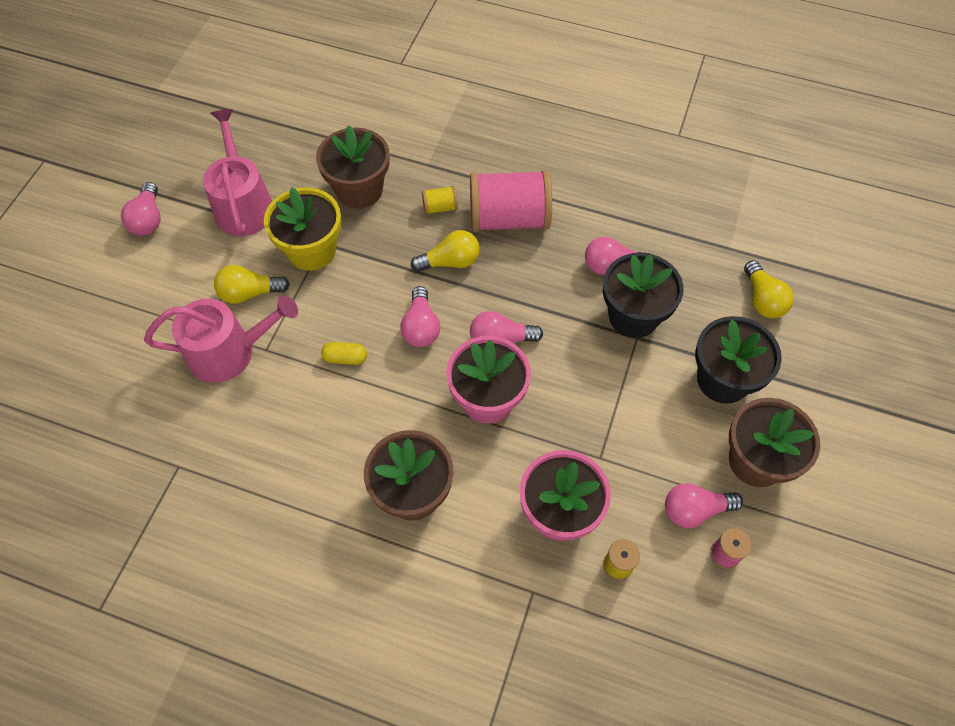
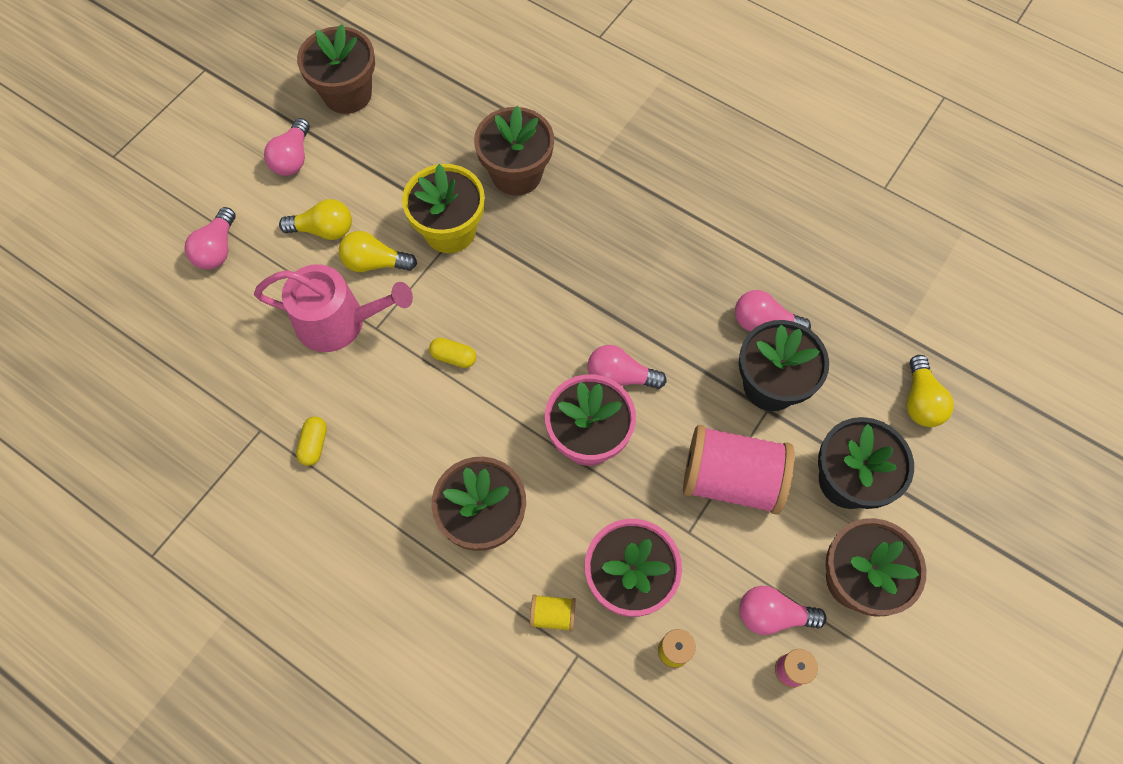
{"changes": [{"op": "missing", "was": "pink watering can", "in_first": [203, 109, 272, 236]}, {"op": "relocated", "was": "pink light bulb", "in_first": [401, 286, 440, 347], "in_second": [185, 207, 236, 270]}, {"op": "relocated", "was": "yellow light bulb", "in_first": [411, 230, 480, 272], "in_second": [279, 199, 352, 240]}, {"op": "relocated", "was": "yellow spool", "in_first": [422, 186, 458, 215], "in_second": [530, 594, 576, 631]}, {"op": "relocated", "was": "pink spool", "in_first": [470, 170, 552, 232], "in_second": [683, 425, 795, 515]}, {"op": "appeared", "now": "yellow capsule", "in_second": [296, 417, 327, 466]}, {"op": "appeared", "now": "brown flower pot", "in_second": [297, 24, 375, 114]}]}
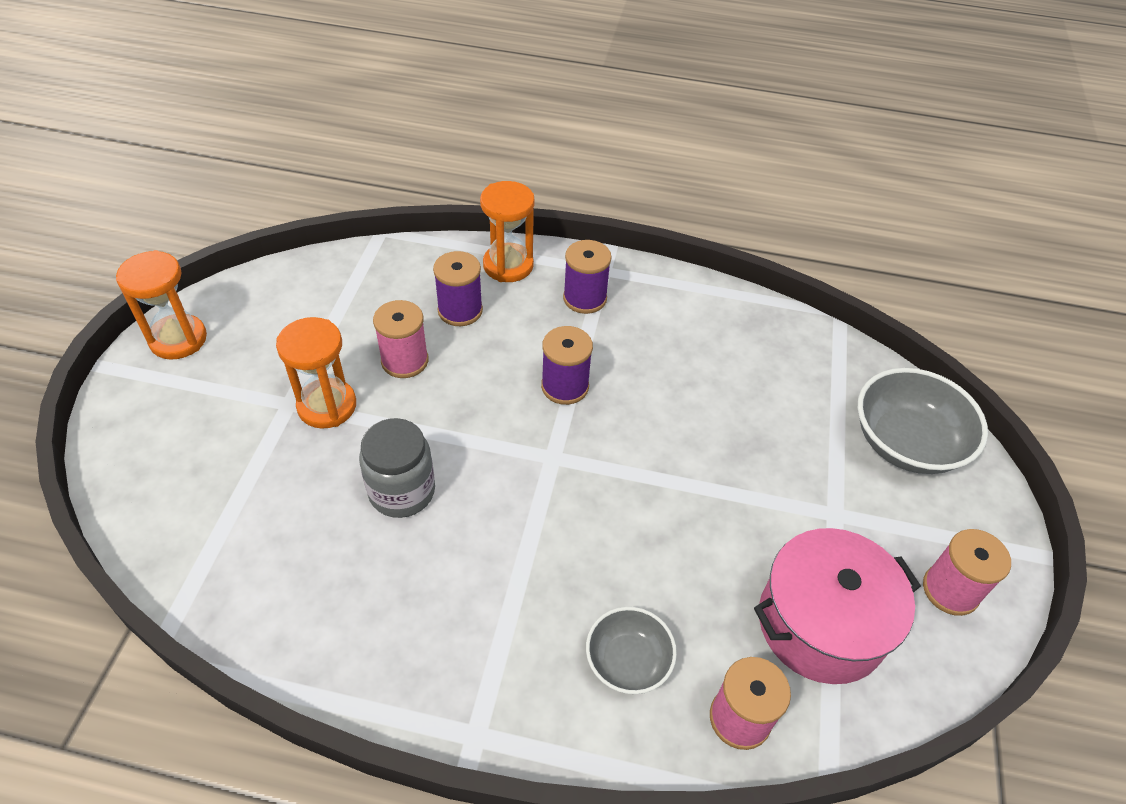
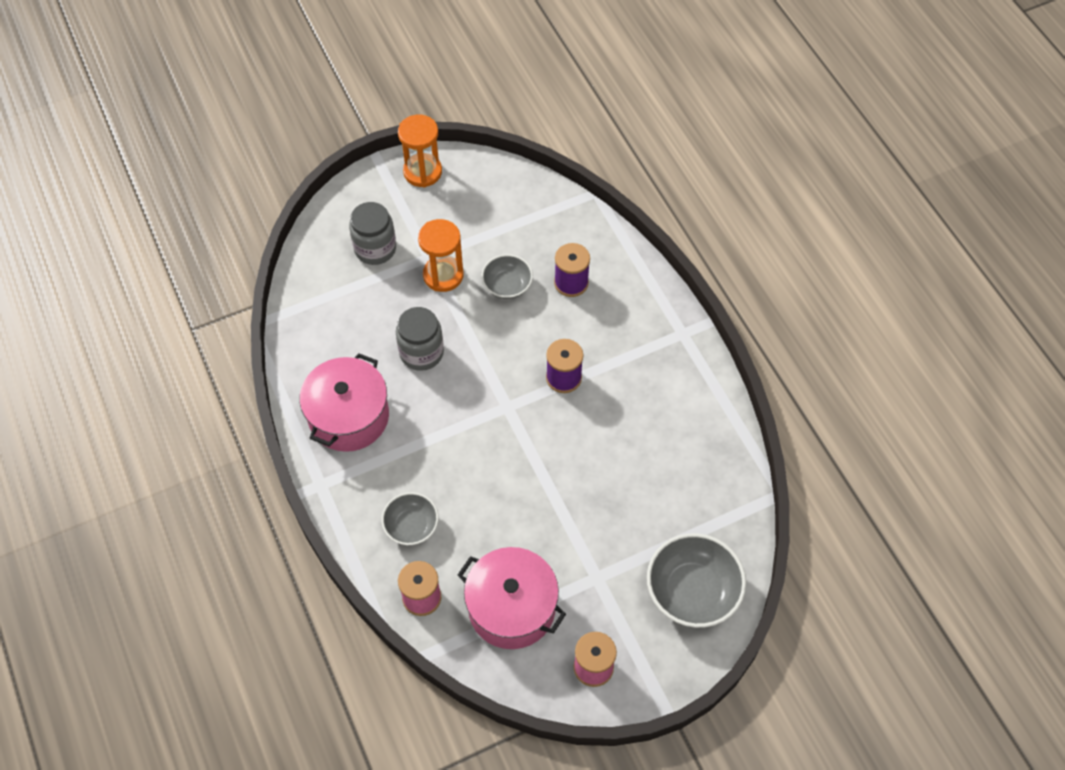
{"changes": [{"op": "exchanged", "was": "pink spool", "now": "grey bowl", "in_first": [373, 300, 428, 378], "in_second": [481, 254, 533, 299]}, {"op": "missing", "was": "orange hourglass", "in_first": [480, 181, 535, 282]}, {"op": "missing", "was": "purple spool", "in_first": [563, 240, 612, 314]}, {"op": "appeared", "now": "pink pot", "in_second": [300, 353, 389, 452]}, {"op": "appeared", "now": "grey jar", "in_second": [349, 202, 396, 265]}]}
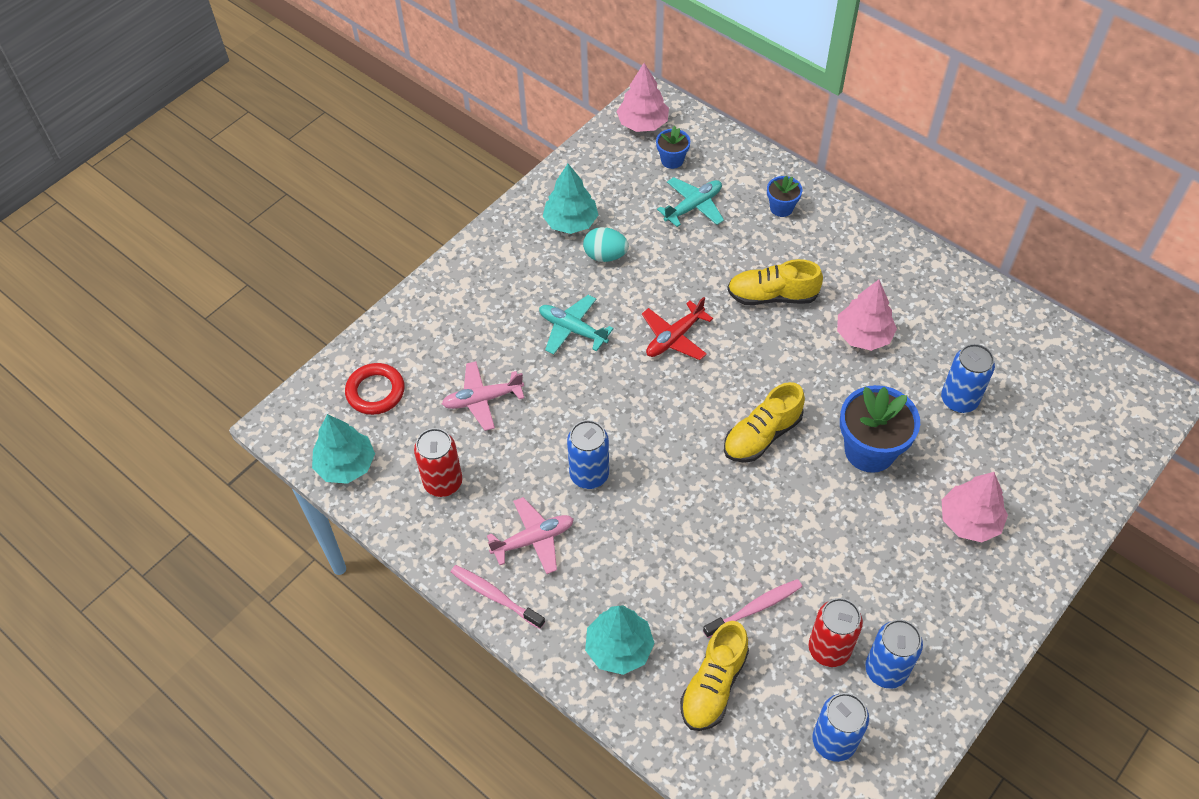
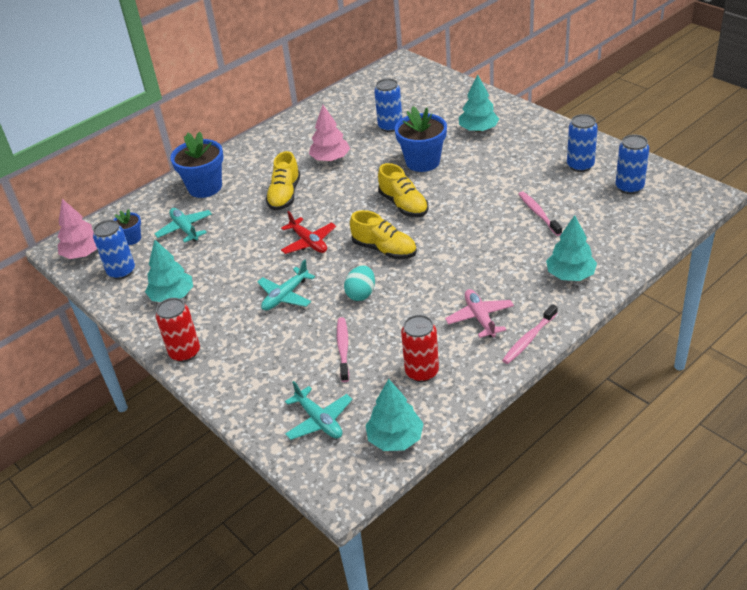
{"changes": [{"op": "exchanged", "was": "red ring", "now": "turquoise plane", "in_first": [345, 363, 405, 415], "in_second": [285, 381, 353, 440]}, {"op": "exchanged", "was": "pink plane", "now": "pink toothbrush", "in_first": [442, 361, 524, 431], "in_second": [337, 317, 349, 382]}, {"op": "relocated", "was": "blue can", "in_first": [567, 420, 609, 489], "in_second": [93, 220, 135, 279]}, {"op": "relocated", "was": "turquoise egg", "in_first": [583, 227, 629, 262], "in_second": [344, 265, 375, 301]}, {"op": "relocated", "was": "yellow shoe", "in_first": [680, 621, 749, 731], "in_second": [350, 210, 417, 259]}, {"op": "size", "was": "blue flower pot", "in_first": [767, 176, 802, 217], "in_second": [170, 131, 224, 198], "ratio": 1.92}, {"op": "relocated", "was": "red can", "in_first": [808, 598, 863, 667], "in_second": [156, 298, 200, 362]}, {"op": "colour", "was": "pink tree", "now": "turquoise tree", "in_first": [942, 472, 1008, 542], "in_second": [459, 75, 499, 132]}]}
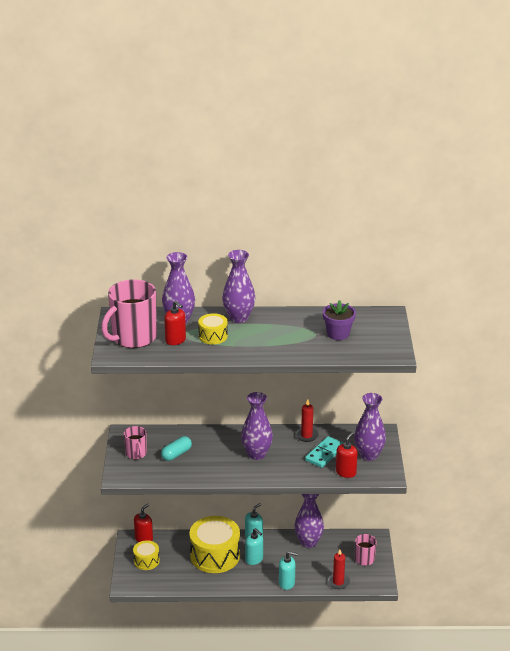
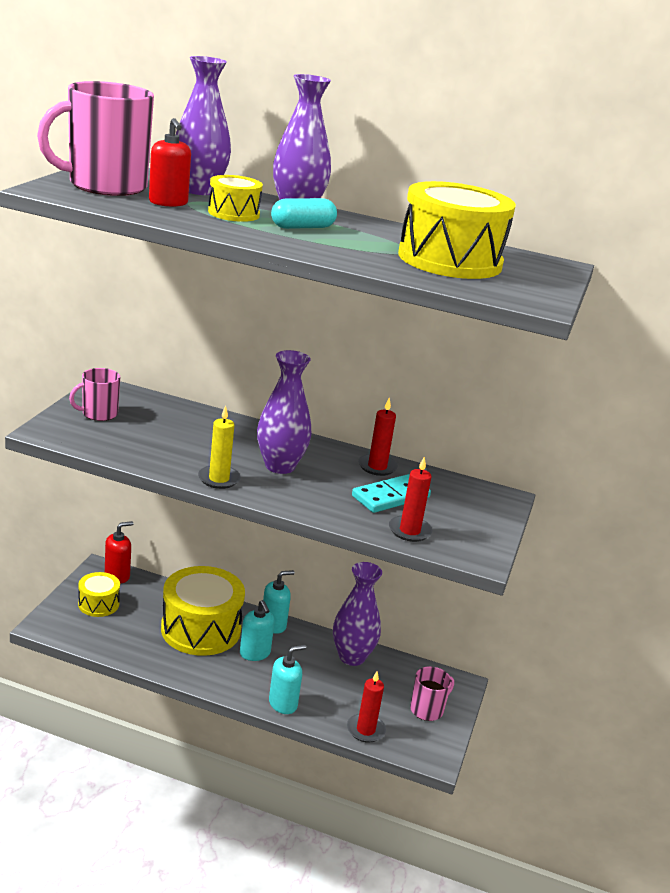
{"changes": [{"op": "spun", "was": "pink mug", "in_first": [124, 426, 147, 459], "in_second": [69, 368, 120, 421], "clockwise": 60}, {"op": "relocated", "was": "turquoise capsule", "in_first": [161, 436, 192, 461], "in_second": [271, 198, 337, 229]}, {"op": "spun", "was": "turquoise soap dispenser", "in_first": [279, 551, 298, 590], "in_second": [269, 645, 306, 714], "clockwise": -60}, {"op": "exchanged", "was": "purple flower pot", "now": "yellow drum", "in_first": [323, 300, 356, 340], "in_second": [398, 181, 516, 279]}, {"op": "exchanged", "was": "red soap dispenser", "now": "red candle", "in_first": [336, 432, 357, 478], "in_second": [389, 457, 432, 542]}, {"op": "missing", "was": "purple vase", "in_first": [354, 393, 386, 461]}, {"op": "appeared", "now": "yellow candle", "in_second": [198, 406, 241, 489]}]}
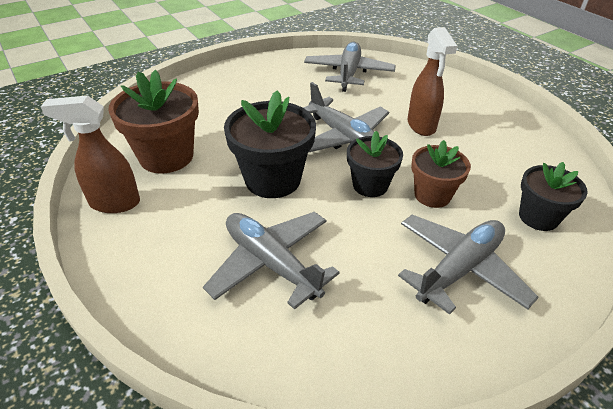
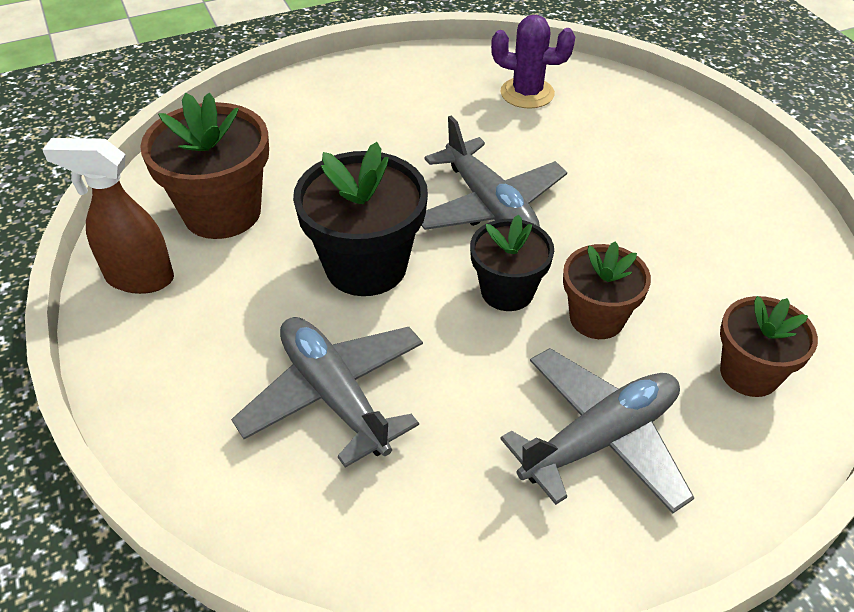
{"changes": [{"op": "exchanged", "was": "grey plane", "now": "purple cactus", "in_first": [304, 42, 396, 92], "in_second": [491, 15, 575, 109]}, {"op": "missing", "was": "brown spray bottle", "in_first": [407, 27, 457, 136]}, {"op": "colour", "was": "black flower pot", "now": "brown flower pot", "in_first": [519, 162, 588, 231], "in_second": [720, 296, 818, 397]}]}
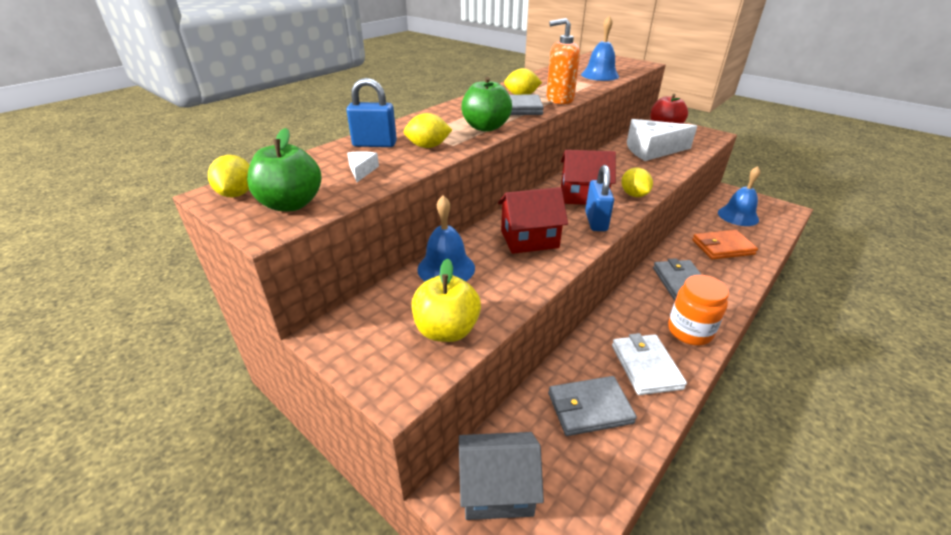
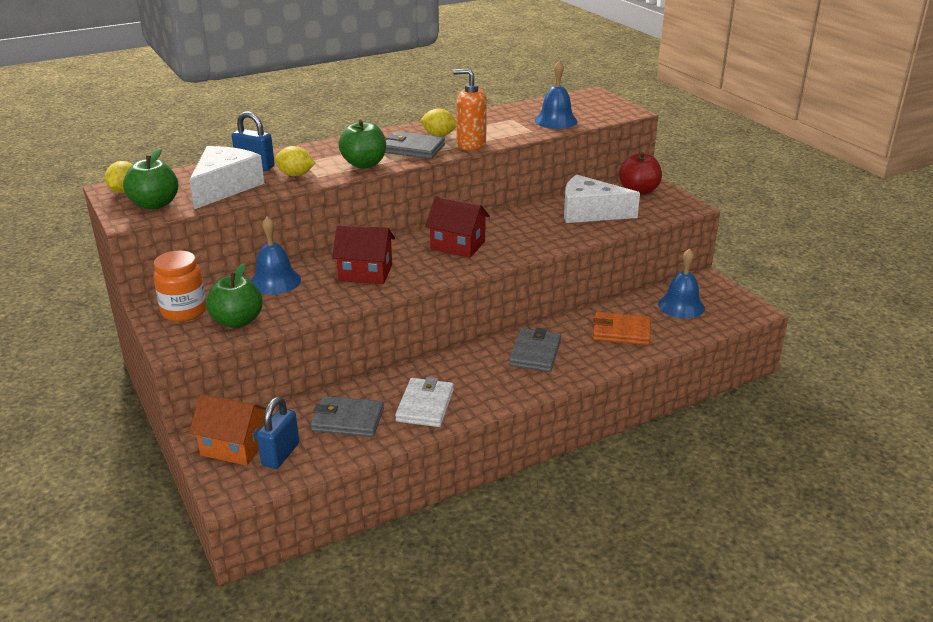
{"changes": [{"op": "size", "was": "white cheese", "in_first": [347, 151, 379, 182], "in_second": [189, 146, 265, 209], "ratio": 2.5}, {"op": "colour", "was": "yellow apple", "now": "green apple", "in_first": [412, 258, 481, 342], "in_second": [206, 263, 263, 328]}, {"op": "colour", "was": "grey house", "now": "orange house", "in_first": [459, 432, 544, 520], "in_second": [189, 394, 266, 466]}, {"op": "relocated", "was": "blue padlock", "in_first": [585, 165, 614, 231], "in_second": [257, 397, 299, 469]}, {"op": "missing", "was": "yellow lemon", "in_first": [621, 168, 653, 197]}, {"op": "relocated", "was": "orange jar", "in_first": [668, 275, 729, 345], "in_second": [153, 250, 206, 322]}]}
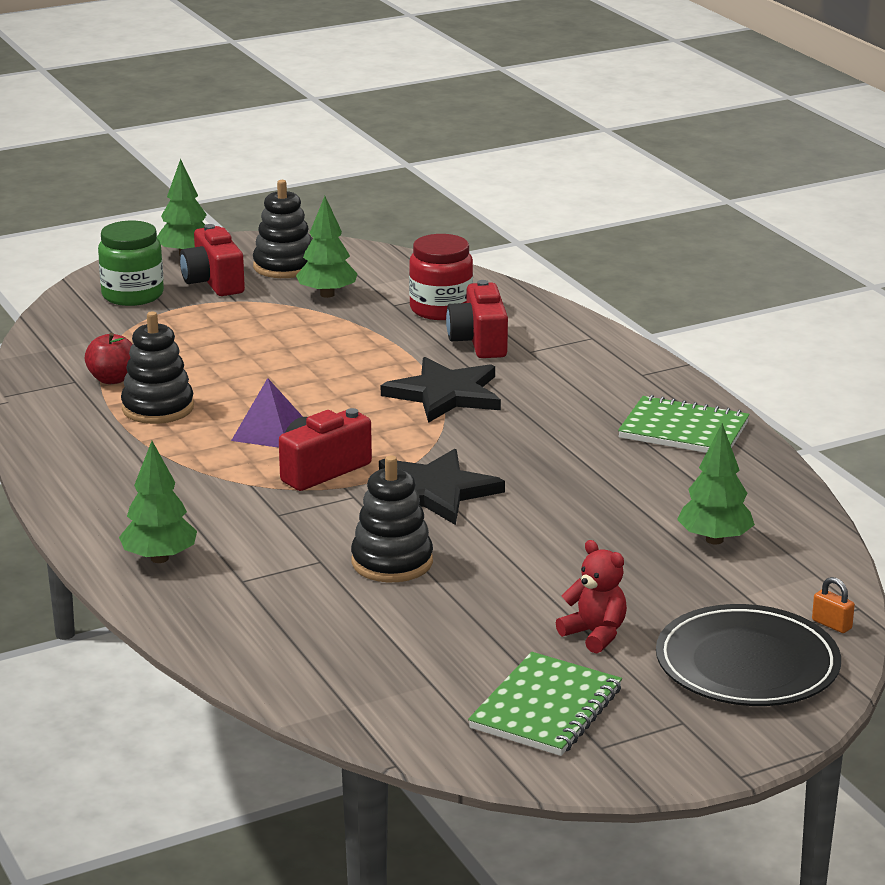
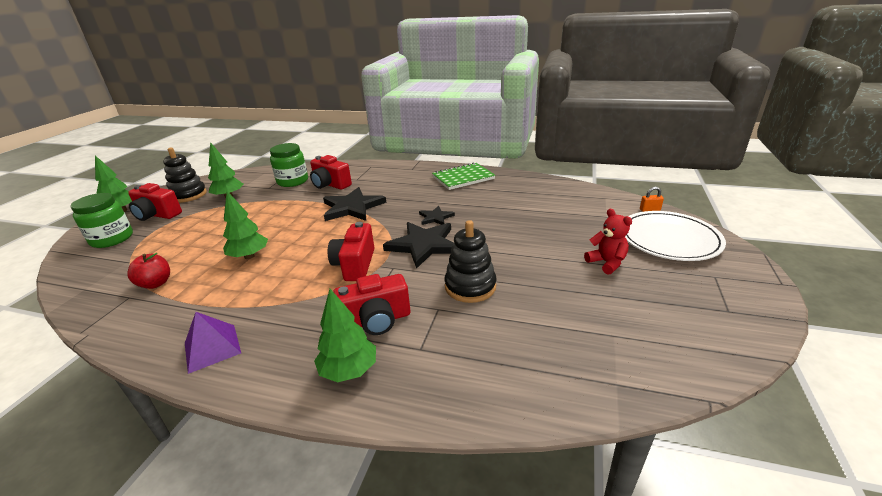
{"changes": [{"op": "missing", "was": "black stacking toy", "in_first": [121, 311, 194, 424]}, {"op": "relocated", "was": "purple pyramid", "in_first": [231, 378, 303, 448], "in_second": [185, 312, 241, 374]}, {"op": "colour", "was": "red jar", "now": "green jar", "in_first": [409, 234, 473, 320], "in_second": [270, 143, 308, 187]}, {"op": "missing", "was": "green notebook", "in_first": [468, 652, 622, 756]}, {"op": "spun", "was": "red teddy bear", "in_first": [556, 540, 627, 654], "in_second": [584, 209, 632, 275], "clockwise": 60}, {"op": "colour", "was": "black plate", "now": "white plate", "in_first": [656, 604, 841, 706], "in_second": [625, 211, 726, 261]}, {"op": "relocated", "was": "green tree", "in_first": [677, 423, 755, 544], "in_second": [223, 191, 268, 259]}, {"op": "appeared", "now": "red camera", "in_second": [333, 274, 410, 335]}, {"op": "appeared", "now": "black star", "in_second": [419, 206, 455, 225]}]}
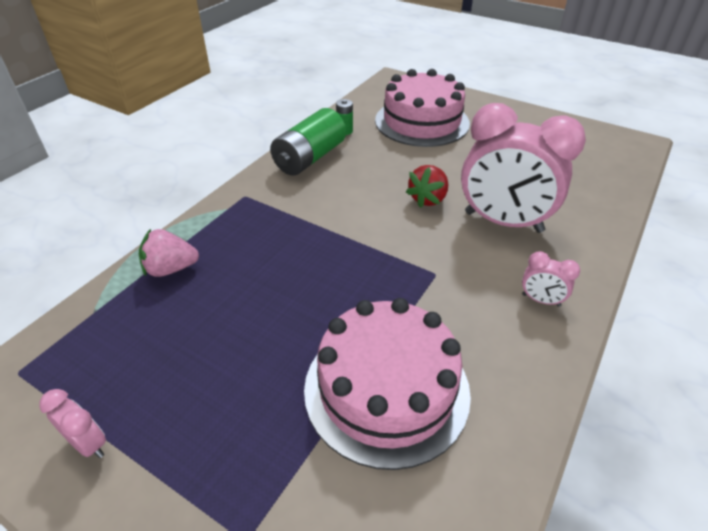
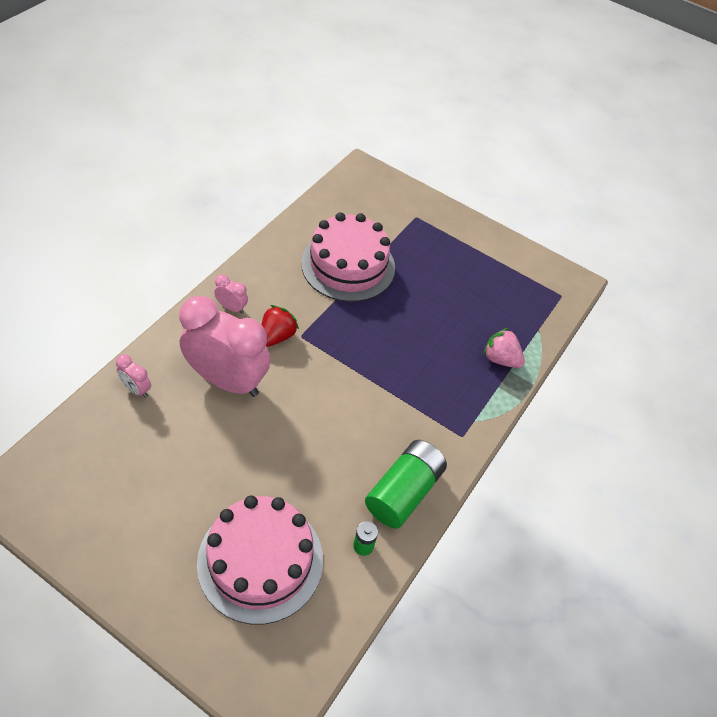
{"changes": [{"op": "relocated", "was": "pink clock", "in_first": [39, 389, 106, 458], "in_second": [116, 354, 151, 398]}, {"op": "spun", "was": "pink strawberry", "in_first": [139, 229, 199, 277], "in_second": [483, 328, 525, 368], "clockwise": -135}, {"op": "relocated", "was": "red strawberry", "in_first": [406, 165, 448, 208], "in_second": [261, 305, 299, 347]}]}
